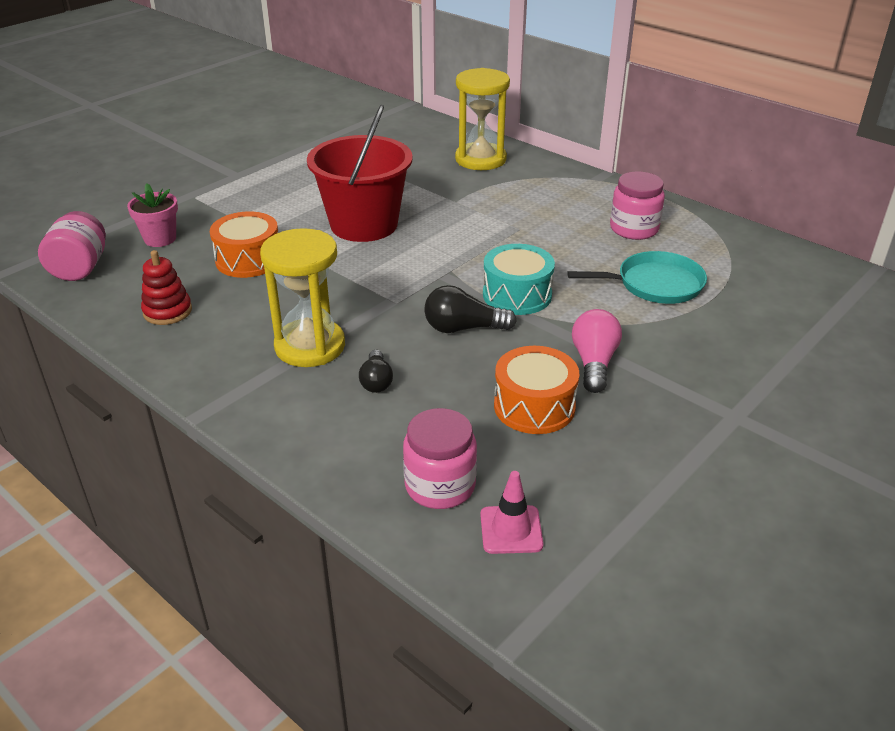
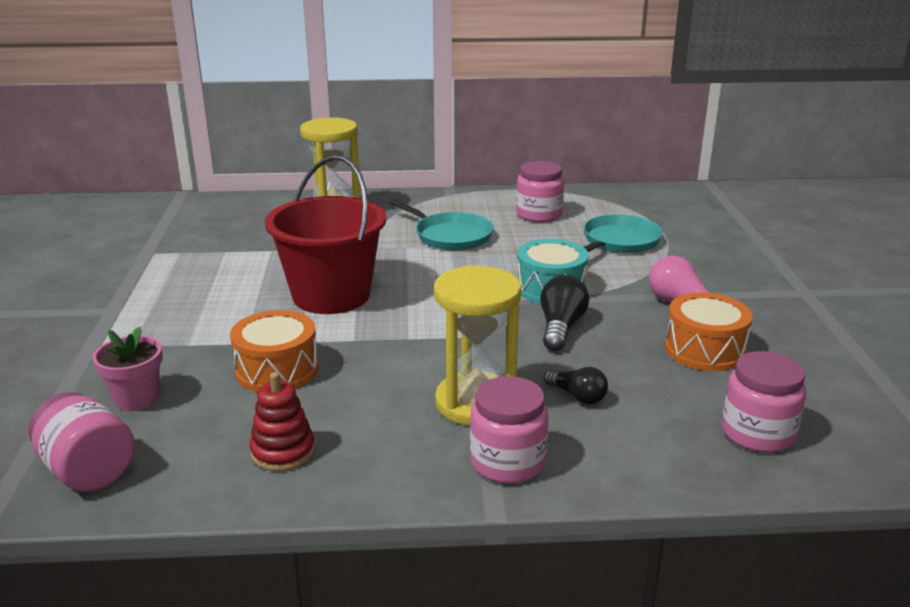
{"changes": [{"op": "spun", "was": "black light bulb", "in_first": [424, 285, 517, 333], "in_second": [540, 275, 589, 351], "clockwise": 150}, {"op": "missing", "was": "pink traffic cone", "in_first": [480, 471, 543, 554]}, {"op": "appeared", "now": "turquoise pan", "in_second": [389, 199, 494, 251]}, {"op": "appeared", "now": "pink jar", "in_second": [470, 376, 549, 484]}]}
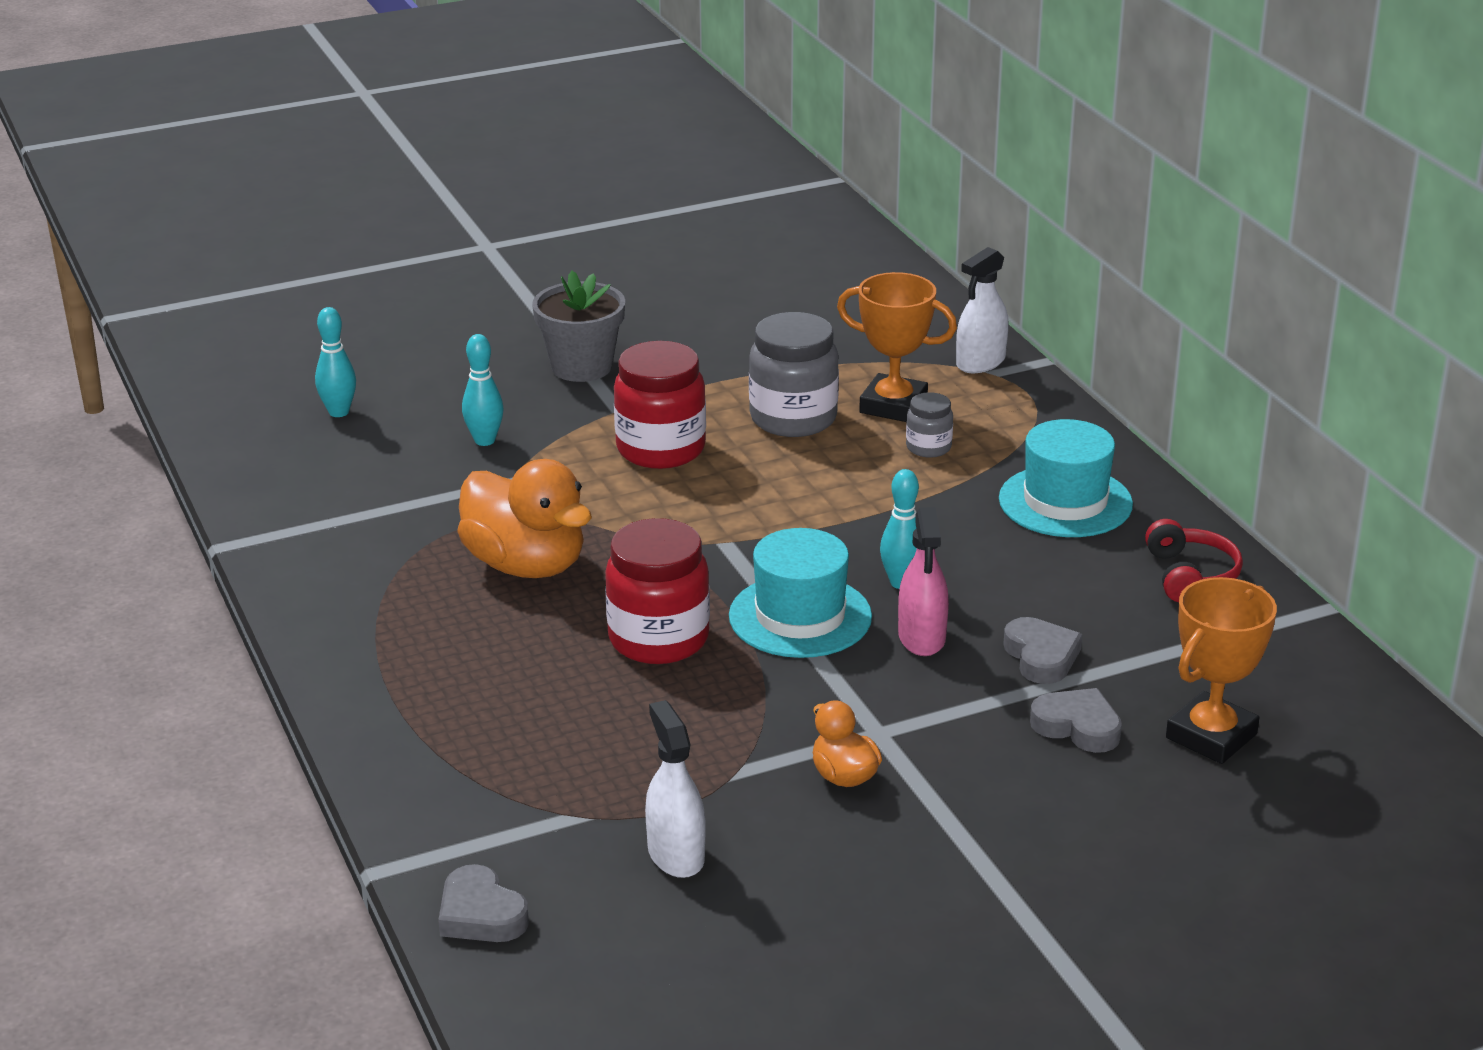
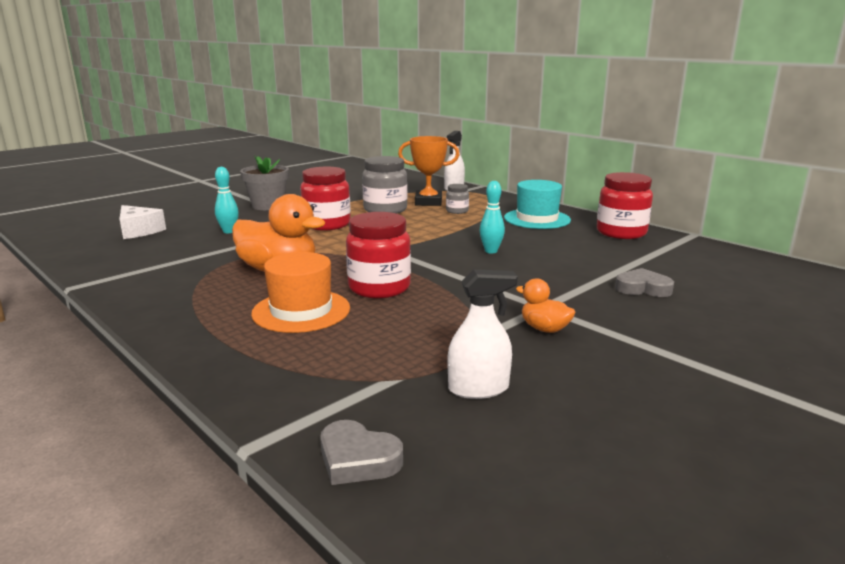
{"changes": [{"op": "exchanged", "was": "turquoise bowling pin", "now": "white cheese", "in_first": [315, 307, 356, 417], "in_second": [120, 205, 166, 239]}, {"op": "spun", "was": "white spray bottle", "in_first": [645, 700, 706, 878], "in_second": [448, 269, 518, 399], "clockwise": 120}, {"op": "missing", "was": "turquoise hat", "in_first": [729, 528, 872, 658]}, {"op": "missing", "was": "pink spray bottle", "in_first": [898, 507, 949, 656]}, {"op": "missing", "was": "grey heart", "in_first": [1003, 617, 1082, 684]}, {"op": "exchanged", "was": "red headphones", "now": "red jar", "in_first": [1145, 519, 1243, 602], "in_second": [597, 172, 653, 239]}, {"op": "missing", "was": "orange trophy", "in_first": [1166, 577, 1277, 764]}, {"op": "appeared", "now": "orange hat", "in_second": [251, 252, 350, 333]}]}
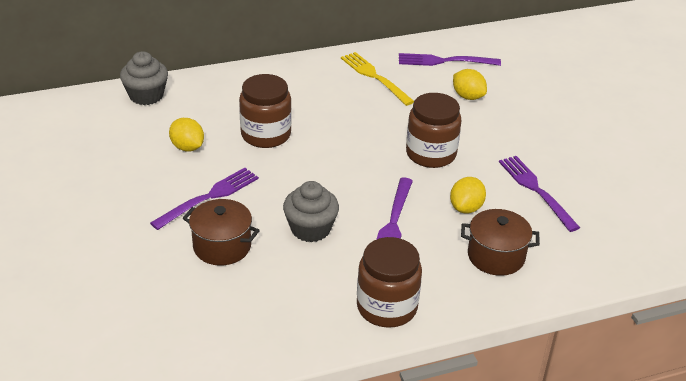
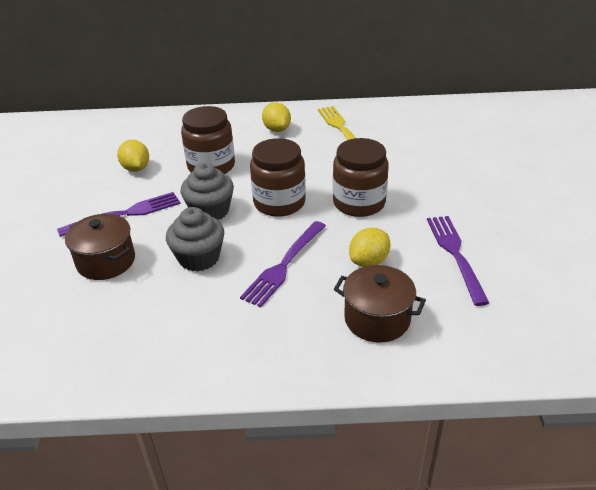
{"changes": [{"op": "relocated", "was": "grey cupcake", "in_first": [120, 51, 168, 105], "in_second": [181, 163, 234, 220]}, {"op": "relocated", "was": "brown jar", "in_first": [357, 237, 422, 328], "in_second": [250, 138, 306, 217]}, {"op": "missing", "was": "purple fork", "in_first": [399, 53, 501, 66]}, {"op": "relocated", "was": "yellow lemon", "in_first": [453, 69, 487, 100], "in_second": [262, 102, 291, 132]}]}
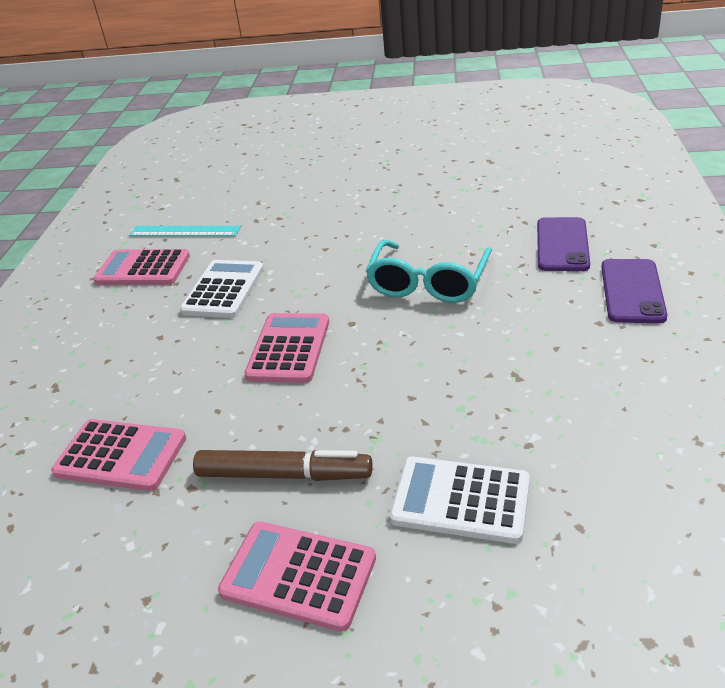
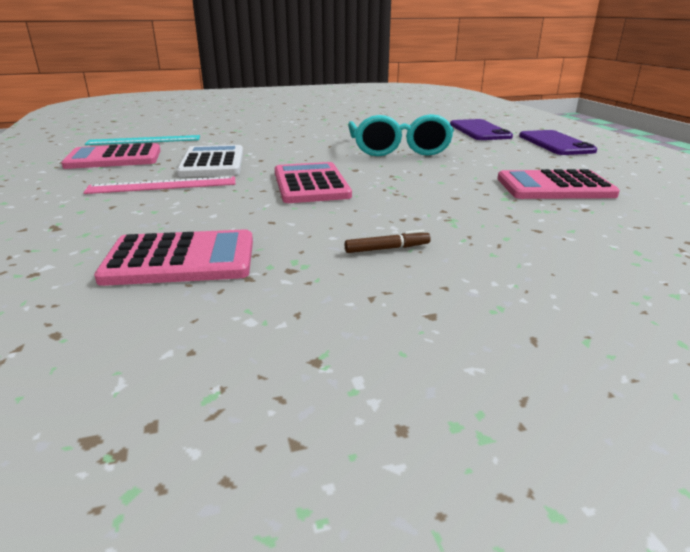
{"changes": [{"op": "size", "was": "brown marker", "in_first": [193, 450, 372, 481], "in_second": [345, 230, 431, 253], "ratio": 0.45}, {"op": "relocated", "was": "pink calculator", "in_first": [218, 522, 376, 632], "in_second": [497, 169, 620, 199]}, {"op": "missing", "was": "white calculator", "in_first": [389, 456, 530, 544]}, {"op": "appeared", "now": "pink ruler", "in_second": [83, 176, 235, 194]}]}
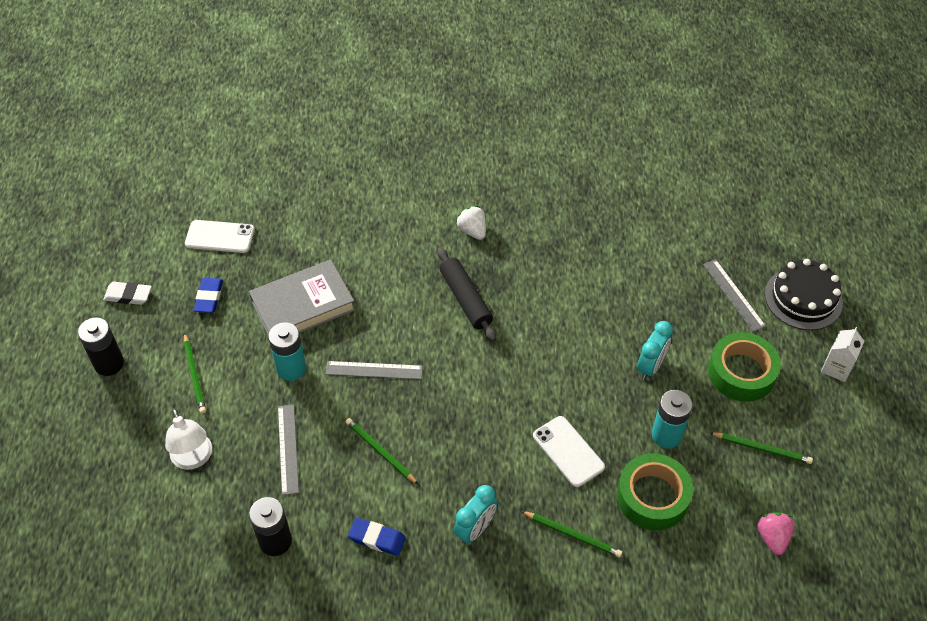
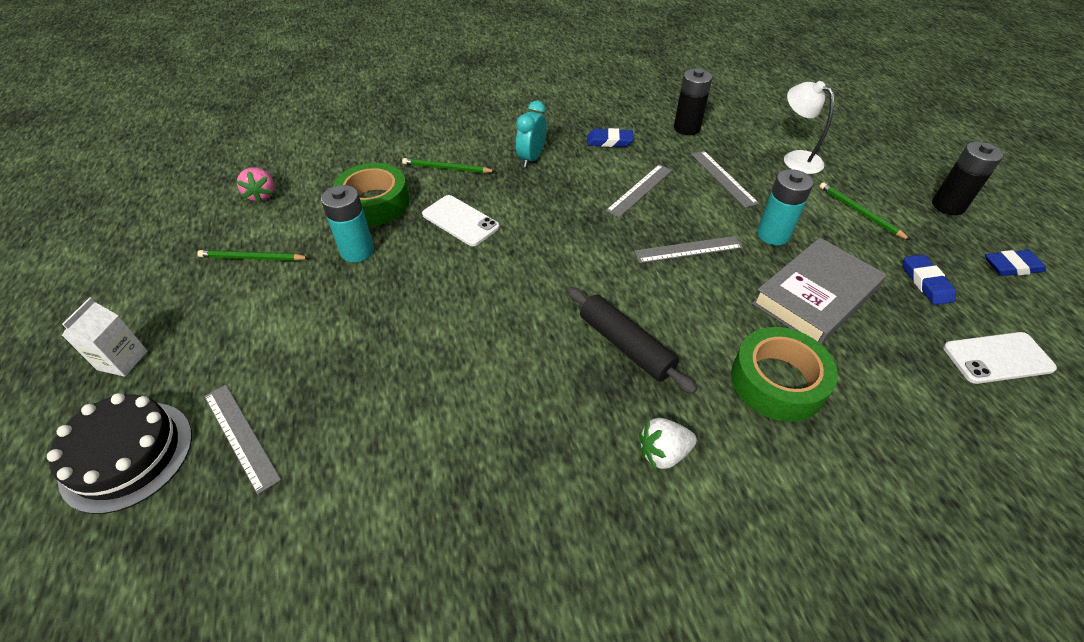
{"changes": [{"op": "colour", "was": "white eraser", "now": "blue eraser", "in_first": [103, 282, 152, 305], "in_second": [985, 250, 1046, 276]}, {"op": "exchanged", "was": "green pencil", "now": "grey ruler", "in_first": [346, 418, 419, 485], "in_second": [606, 164, 672, 218]}, {"op": "spun", "was": "white strawberry", "in_first": [456, 206, 486, 240], "in_second": [639, 418, 697, 469], "clockwise": 120}, {"op": "missing", "was": "turquoise clock", "in_first": [637, 321, 673, 380]}, {"op": "relocated", "was": "green tape", "in_first": [708, 332, 781, 402], "in_second": [731, 327, 838, 422]}]}
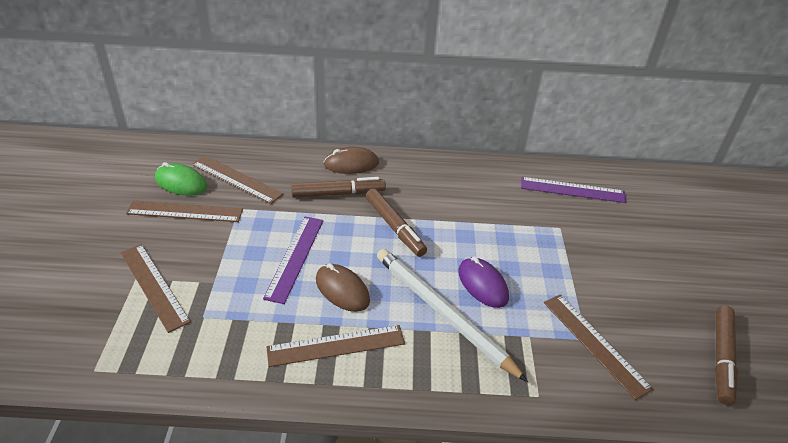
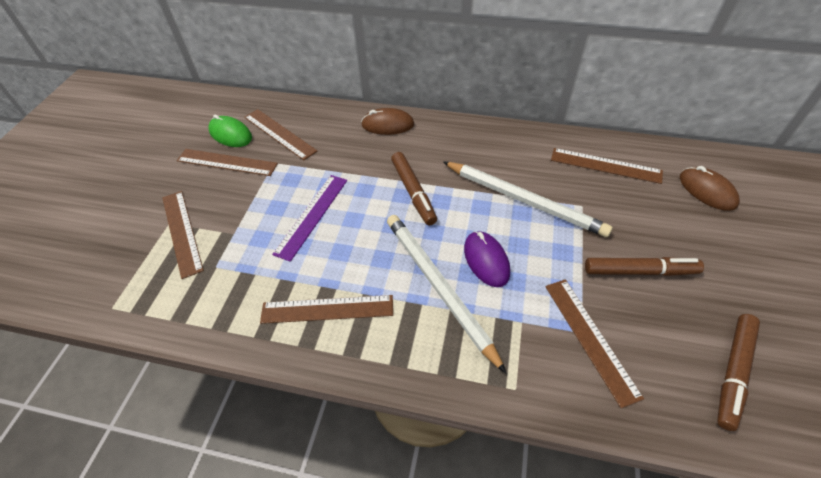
{"changes": [{"op": "relocated", "was": "brown marker", "in_first": [291, 177, 386, 198], "in_second": [585, 257, 704, 276]}, {"op": "relocated", "was": "brown mouse", "in_first": [316, 263, 370, 312], "in_second": [680, 166, 740, 211]}, {"op": "colour", "was": "purple ruler", "now": "brown ruler", "in_first": [521, 177, 626, 203], "in_second": [551, 148, 663, 184]}, {"op": "appeared", "now": "white pencil", "in_second": [443, 162, 613, 237]}]}
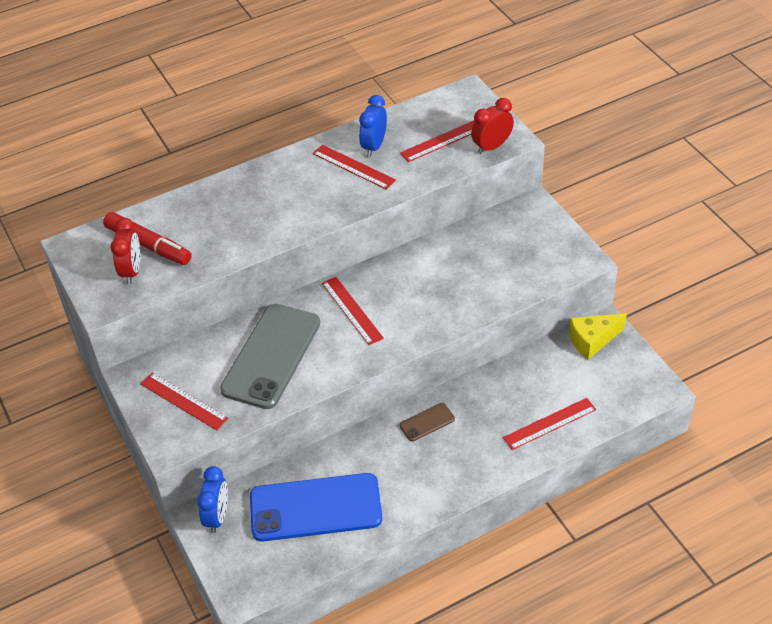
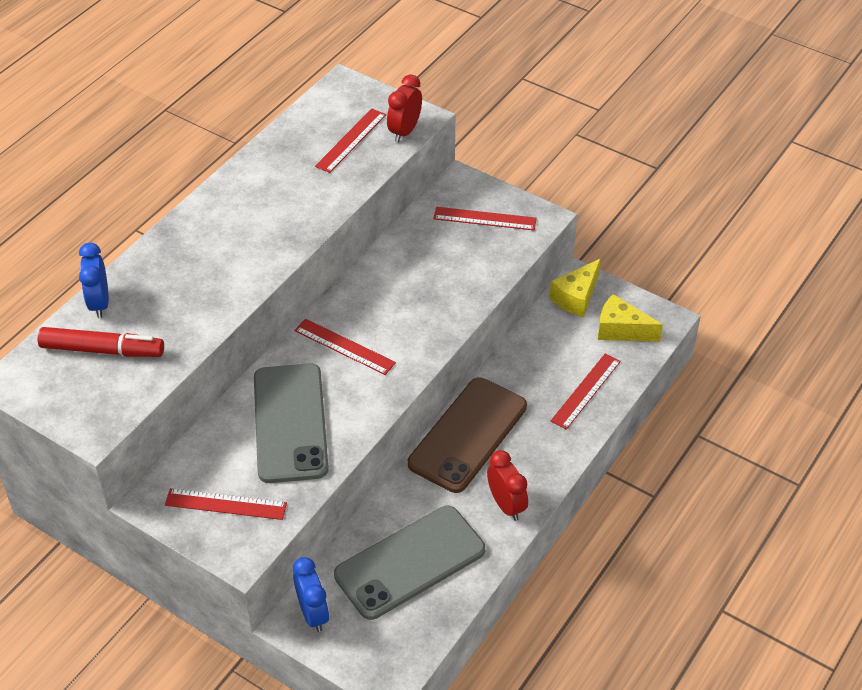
{"changes": [{"op": "relocated", "was": "red clock", "in_first": [110, 218, 140, 284], "in_second": [487, 450, 528, 521]}, {"op": "colour", "was": "blue phone", "now": "grey phone", "in_first": [250, 473, 382, 542], "in_second": [334, 506, 485, 620]}, {"op": "relocated", "was": "red ruler", "in_first": [313, 145, 396, 189], "in_second": [433, 207, 537, 230]}, {"op": "relocated", "was": "blue clock", "in_first": [359, 95, 387, 157], "in_second": [79, 243, 109, 318]}, {"op": "size", "was": "brown phone", "in_first": [400, 403, 455, 441], "in_second": [408, 378, 527, 493], "ratio": 2.33}, {"op": "appeared", "now": "yellow cheese", "in_second": [598, 294, 663, 342]}]}
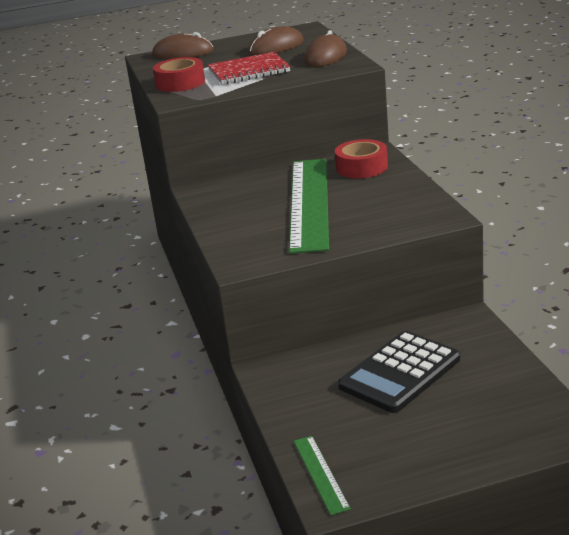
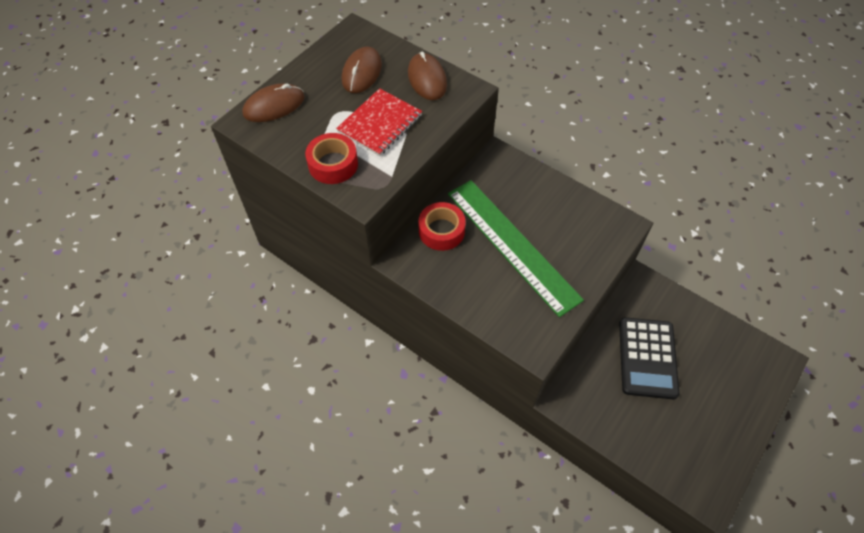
{"changes": [{"op": "missing", "was": "green ruler", "in_first": [294, 436, 351, 515]}, {"op": "relocated", "was": "red tape", "in_first": [335, 139, 388, 178], "in_second": [419, 202, 466, 251]}]}
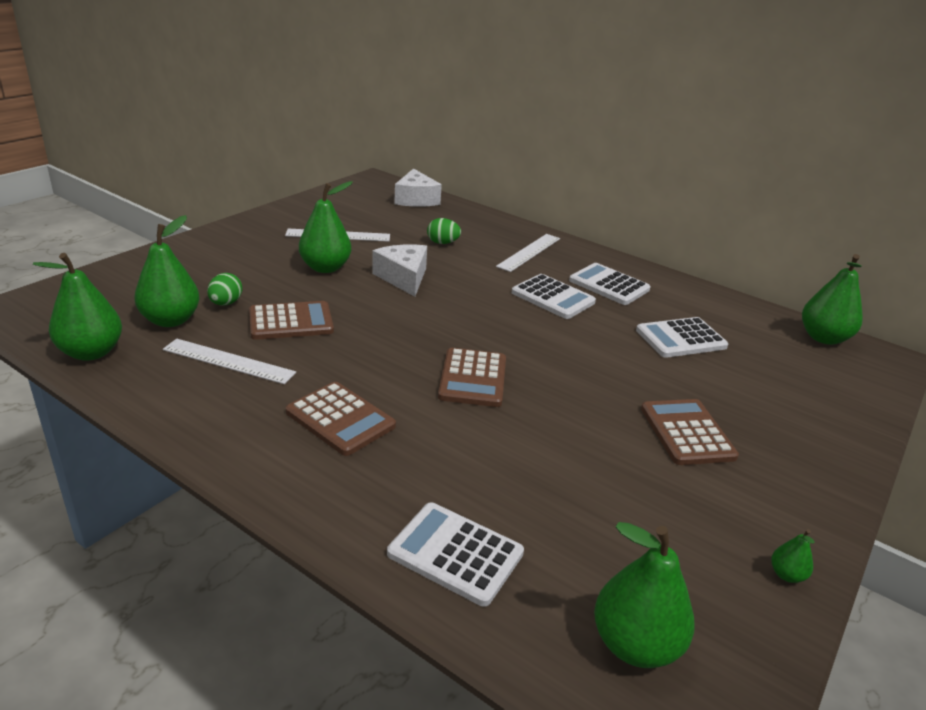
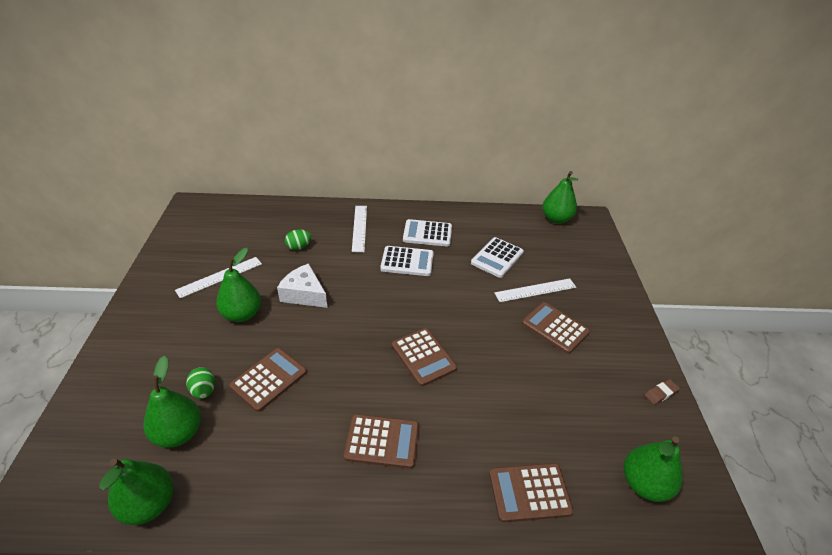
{"changes": [{"op": "relocated", "was": "white ruler", "in_first": [163, 339, 296, 384], "in_second": [494, 278, 576, 302]}, {"op": "colour", "was": "white calculator", "now": "brown calculator", "in_first": [387, 502, 524, 607], "in_second": [489, 463, 574, 523]}, {"op": "missing", "was": "white cheese", "in_first": [394, 168, 442, 207]}, {"op": "exchanged", "was": "green pear", "now": "brown eraser", "in_first": [771, 529, 815, 583], "in_second": [645, 379, 680, 405]}]}
